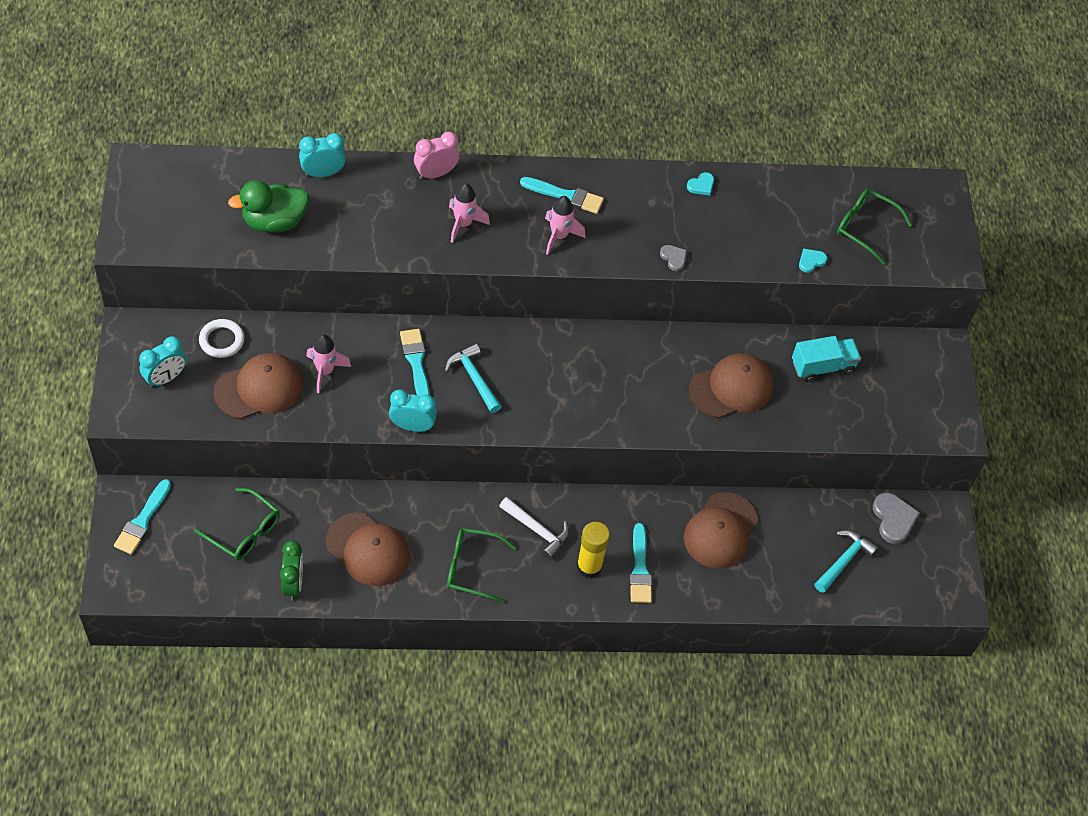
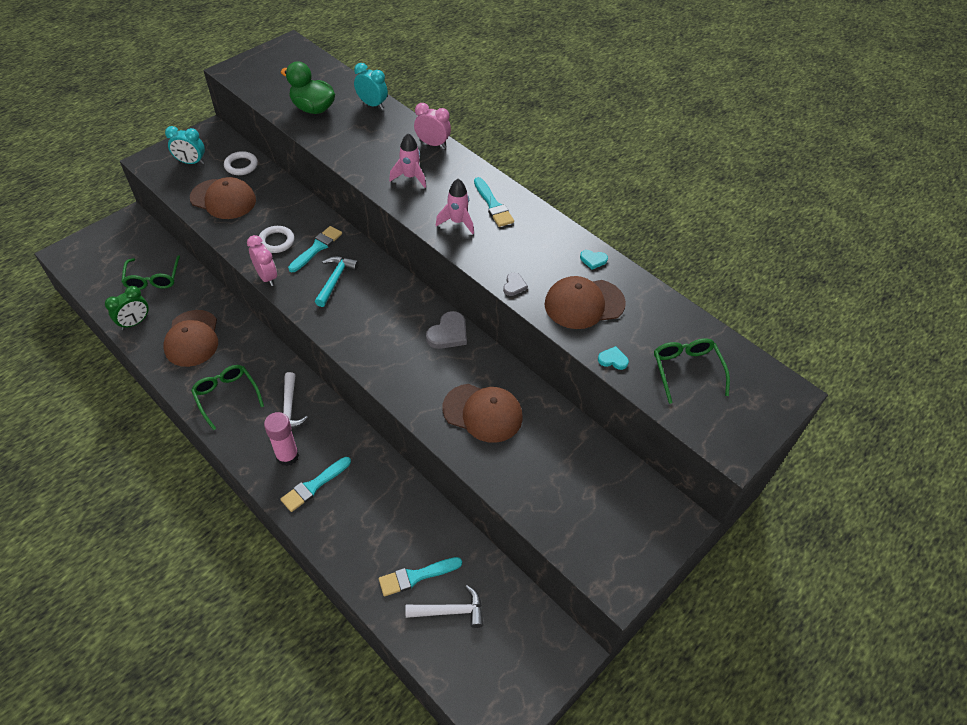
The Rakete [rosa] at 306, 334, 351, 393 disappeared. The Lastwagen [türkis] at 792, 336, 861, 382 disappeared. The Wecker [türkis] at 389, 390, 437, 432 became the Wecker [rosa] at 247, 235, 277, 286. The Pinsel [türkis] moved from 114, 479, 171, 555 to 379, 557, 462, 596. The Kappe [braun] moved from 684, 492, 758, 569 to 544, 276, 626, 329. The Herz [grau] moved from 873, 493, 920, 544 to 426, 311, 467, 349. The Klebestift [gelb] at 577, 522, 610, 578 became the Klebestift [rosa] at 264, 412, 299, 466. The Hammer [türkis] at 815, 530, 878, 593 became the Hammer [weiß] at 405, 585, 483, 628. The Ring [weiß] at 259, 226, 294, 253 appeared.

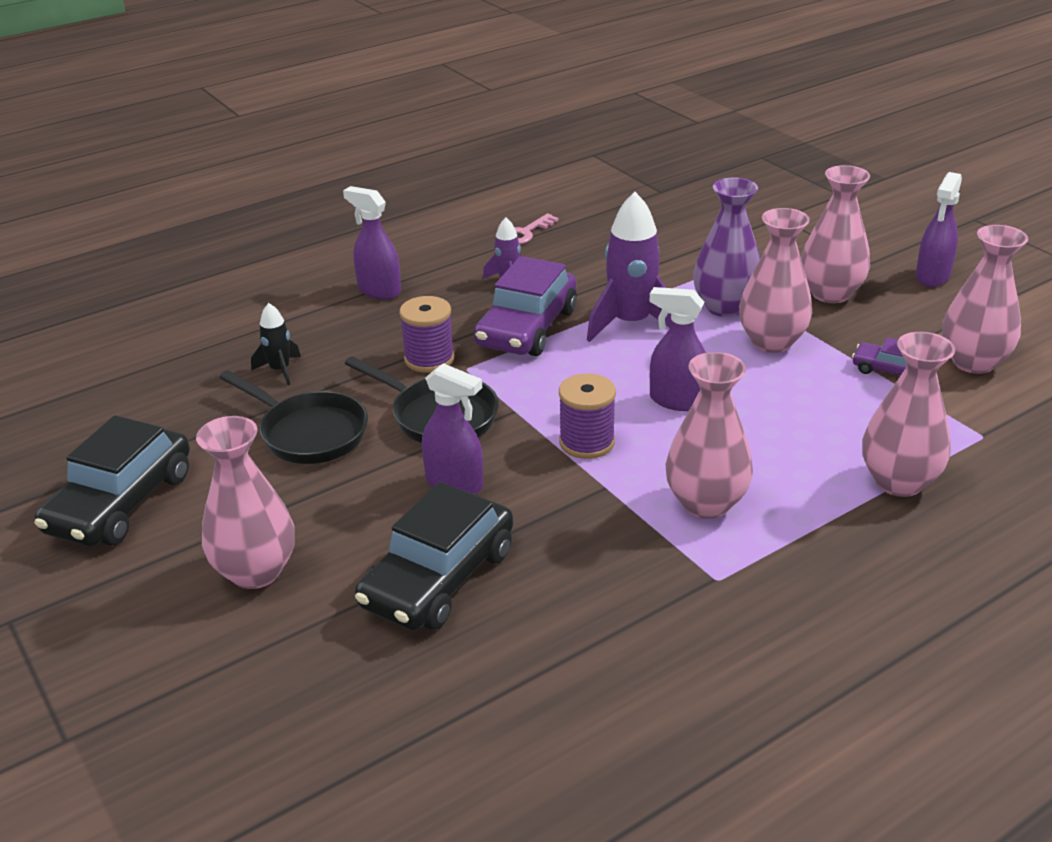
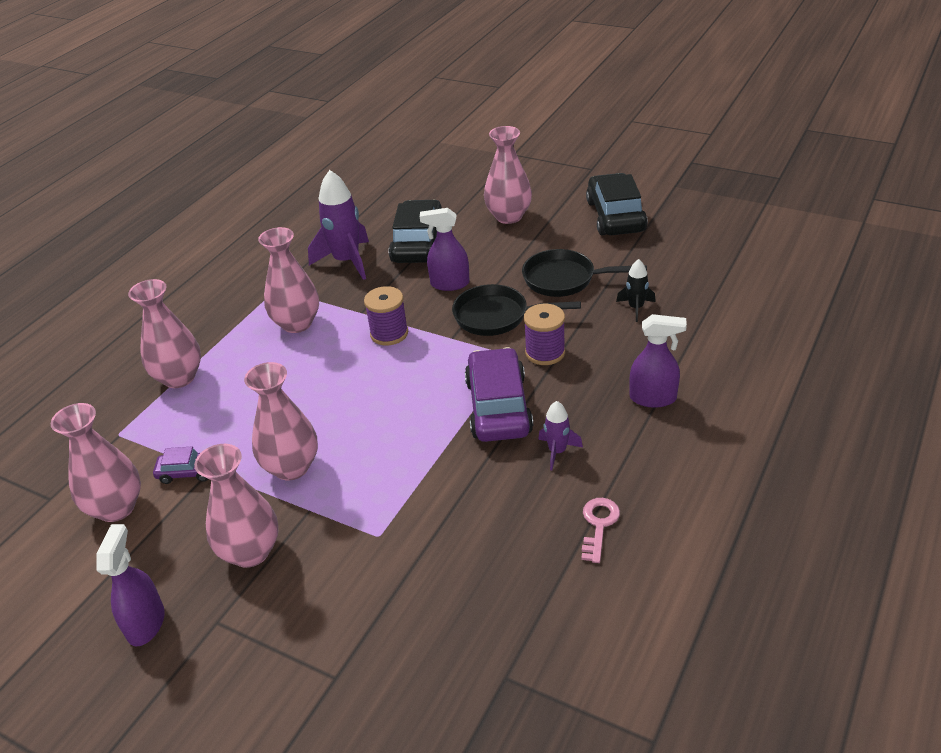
The Vase [lila] at 693, 178, 760, 317 disappeared. The Rakete [lila] moved from 587, 192, 672, 342 to 308, 170, 369, 280. The Sprühflasche [lila] at 649, 287, 706, 411 disappeared.

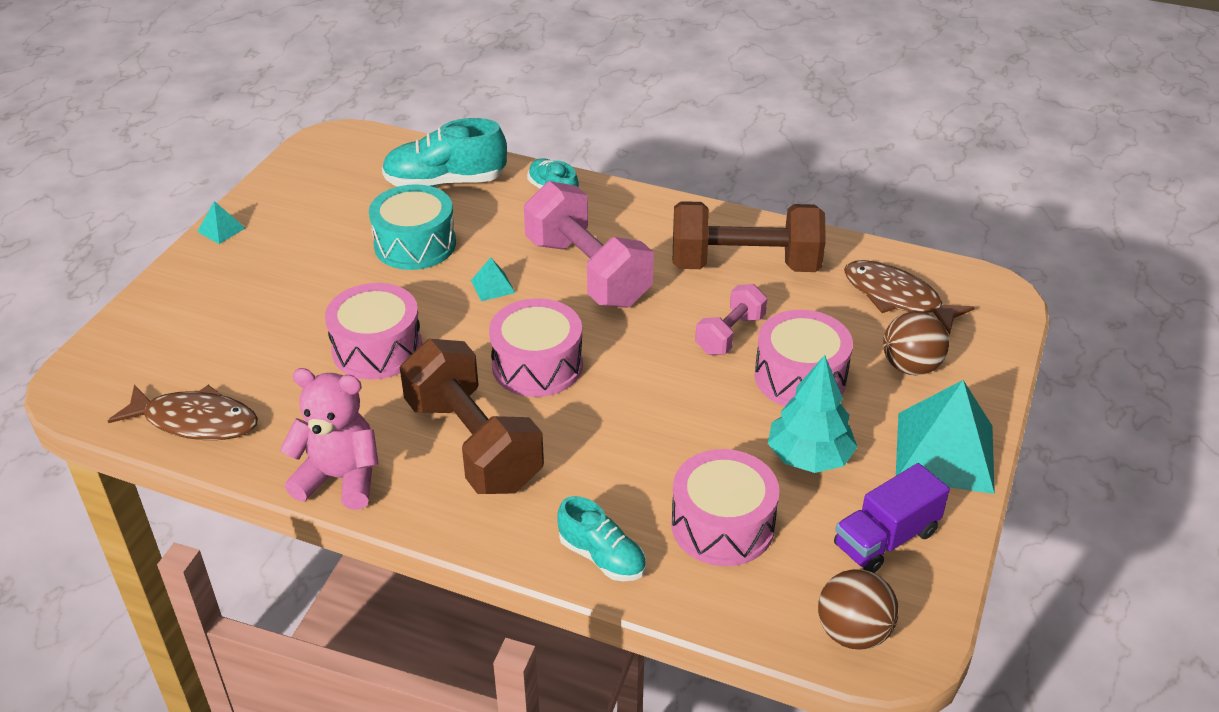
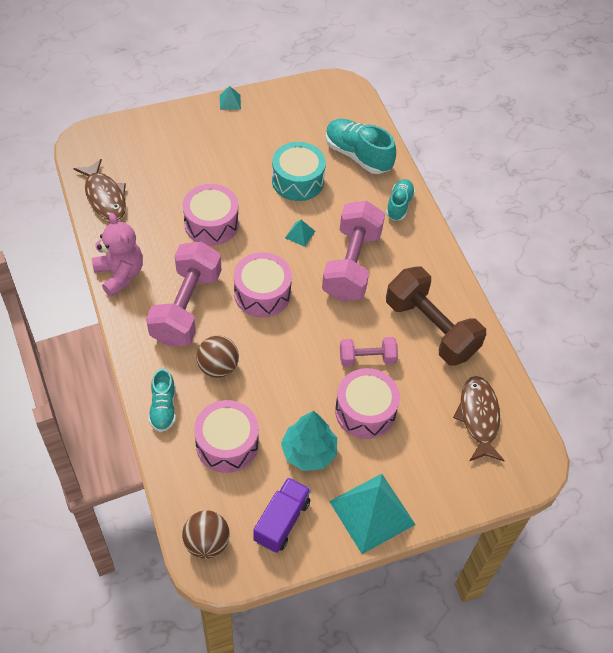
The Ball [braun] moved from 883, 311, 949, 375 to 196, 336, 239, 378. The Hantel [braun] at 400, 339, 544, 494 became the Hantel [rosa] at 146, 241, 221, 346. The Lastwagen [lila] at 834, 463, 950, 573 turned 105 degrees clockwise.

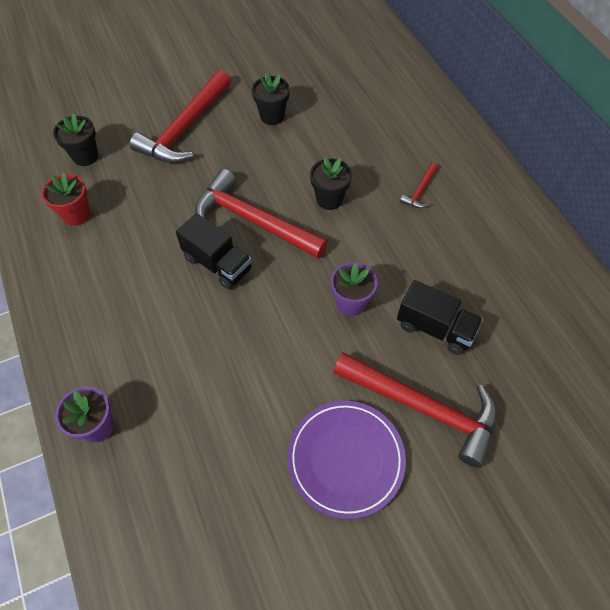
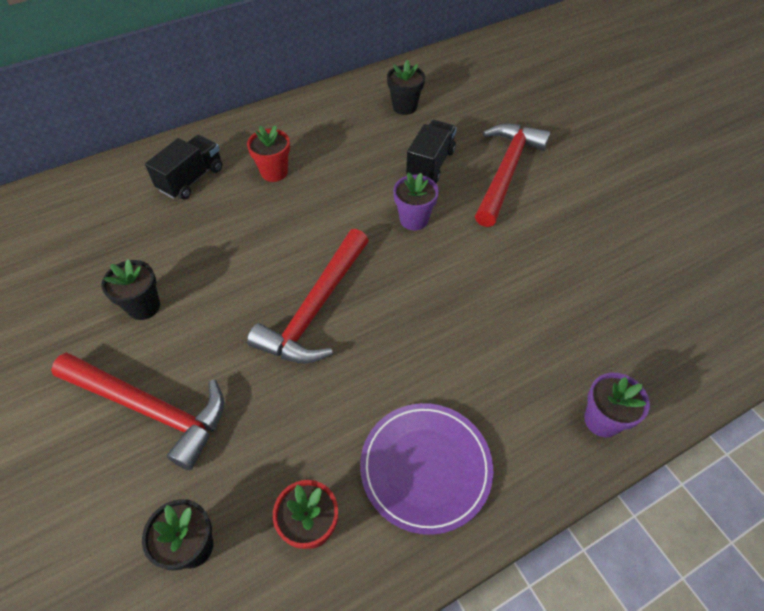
The Blumentopf [schwarz] moved from 310, 156, 352, 210 to 387, 60, 425, 115. The Hammer [rot] at 400, 163, 438, 208 was replaced by the Blumentopf [rot] at 247, 125, 290, 182. The Lastwagen [schwarz] moved from 176, 213, 252, 289 to 145, 135, 223, 200. The Teller [lila] moved from 288, 401, 406, 519 to 360, 403, 493, 535.

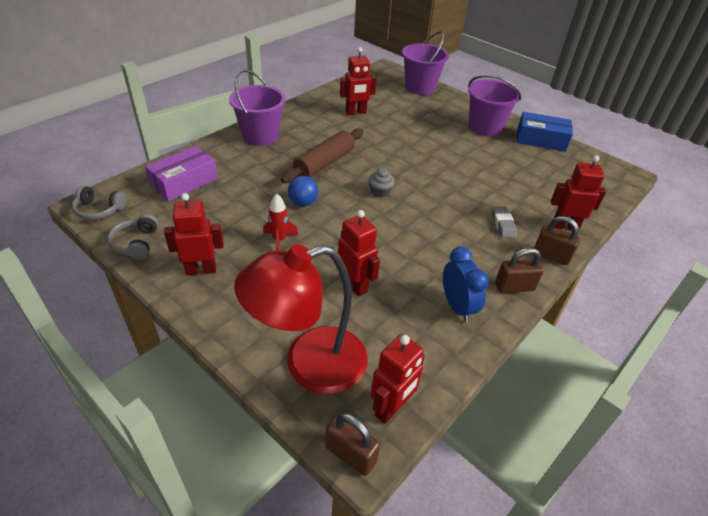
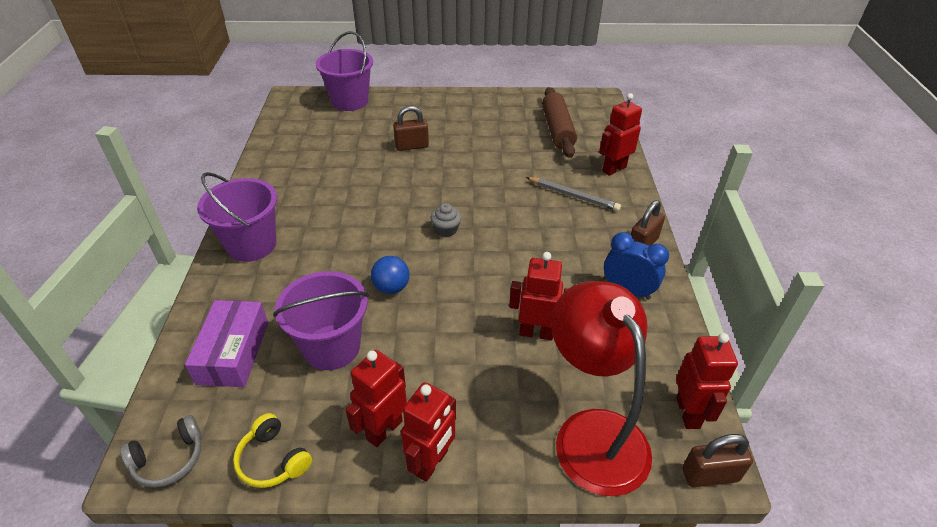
The Roboter [rot] moved from 340, 47, 377, 115 to 401, 382, 456, 482. The Eimer [lila] moved from 468, 75, 521, 136 to 273, 271, 369, 370. The Schachtel [blau] at 517, 112, 573, 152 disappeared. The Nudelholz [braun] moved from 281, 129, 364, 183 to 542, 87, 577, 158. The Rakete [rot] at 263, 194, 298, 251 disappeared. The Radiergummi [grau] at 492, 206, 517, 238 was replaced by the Bleistift [grau] at 526, 177, 621, 211. The Kopfhörer [grau] at 107, 214, 158, 260 became the Kopfhörer [gelb] at 233, 413, 312, 488. The Vorhängeschloss [braun] moved from 534, 216, 580, 265 to 393, 106, 429, 151. The Lampe [rot] at 234, 244, 368, 394 turned 135 degrees clockwise.

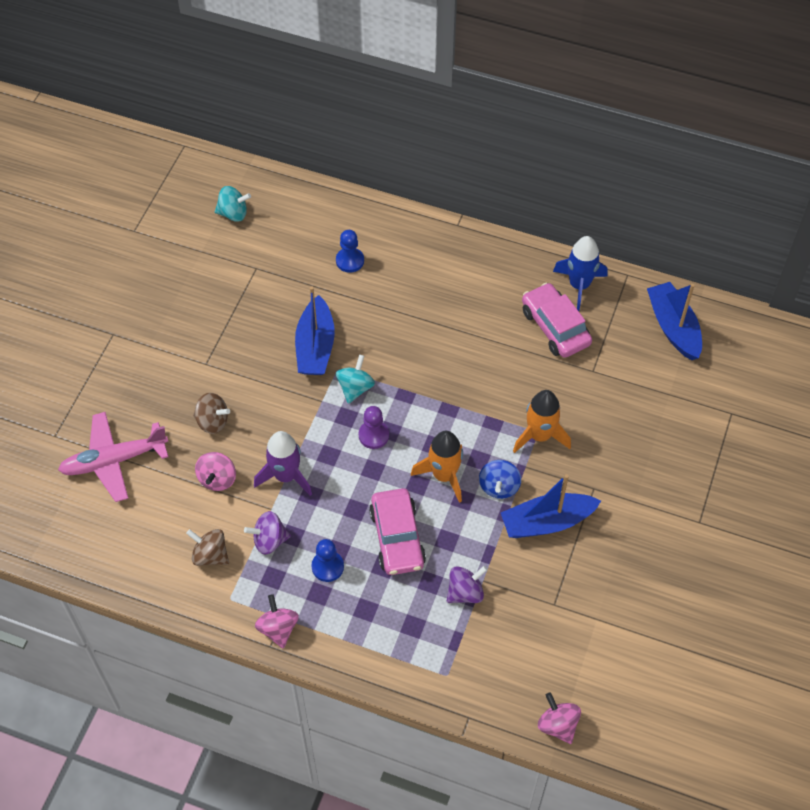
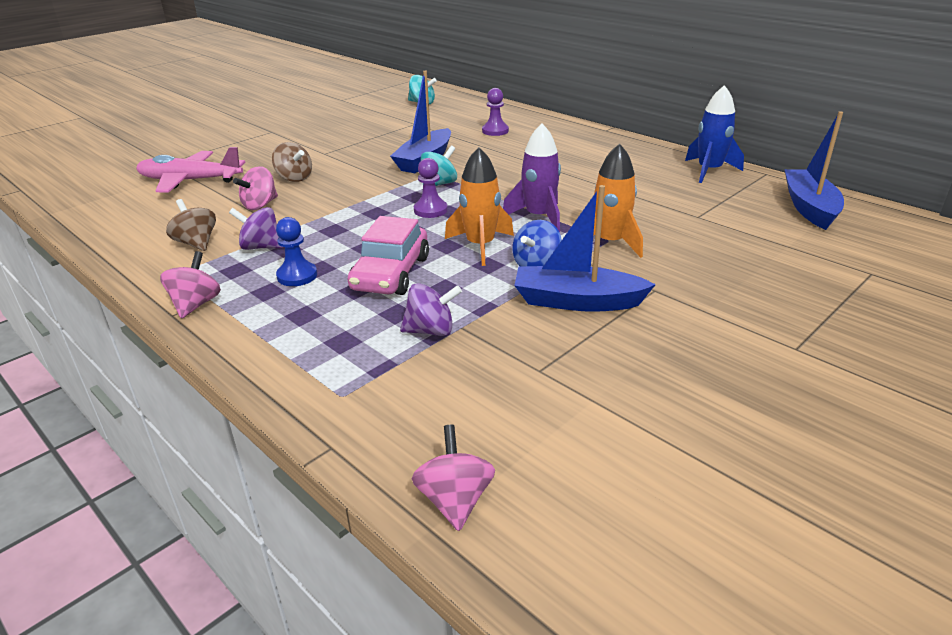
The Bauer [blau] at 336, 230, 364, 273 became the Bauer [lila] at 482, 88, 509, 136. The Auto [rosa] at 522, 283, 592, 358 disappeared. The Rakete [lila] moved from 254, 431, 312, 496 to 503, 124, 561, 232.

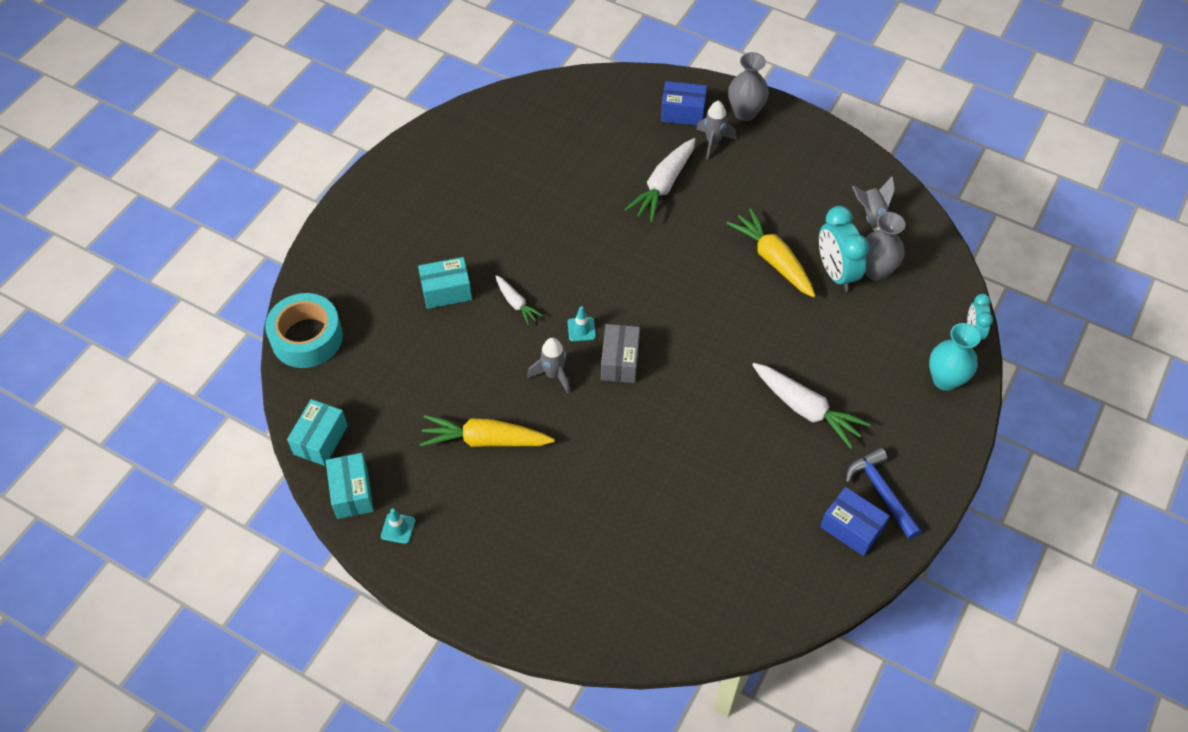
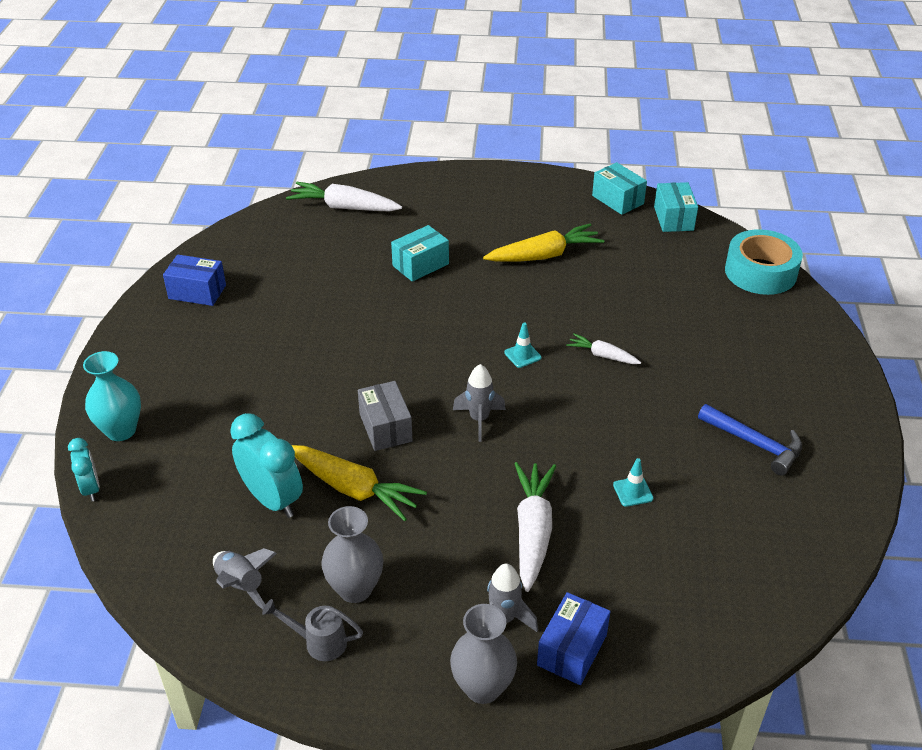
The Schachtel [blau] at 661, 81, 707, 126 turned 45 degrees counterclockwise. The Vase [grau] moved from 865, 212, 905, 281 to 321, 506, 383, 603. The Schachtel [türkis] moved from 418, 257, 472, 309 to 391, 225, 449, 282. The Schachtel [grau] moved from 601, 324, 640, 383 to 358, 381, 413, 451. The Rakete [grau] moved from 527, 338, 570, 394 to 453, 364, 506, 442. The Karotte [weiß] moved from 752, 363, 870, 449 to 286, 182, 402, 212. The Hammer [blau] moved from 845, 447, 922, 539 to 698, 404, 802, 475. The Leitkegel [türkis] moved from 381, 508, 415, 544 to 613, 458, 653, 507. The Gießkanne [grau] at 262, 599, 363, 661 appeared.

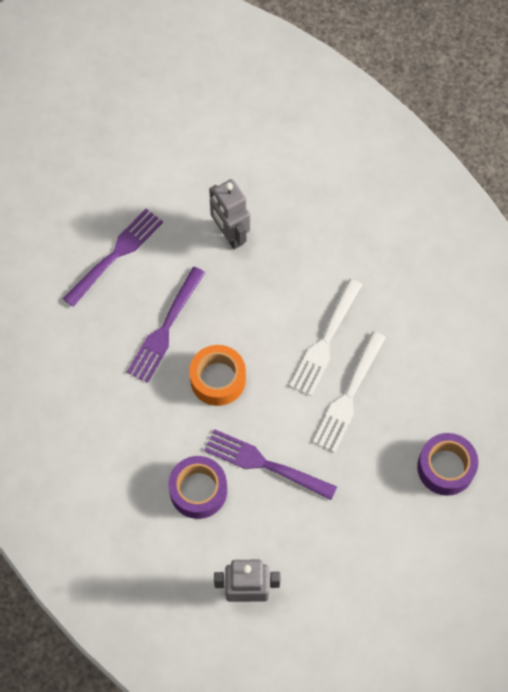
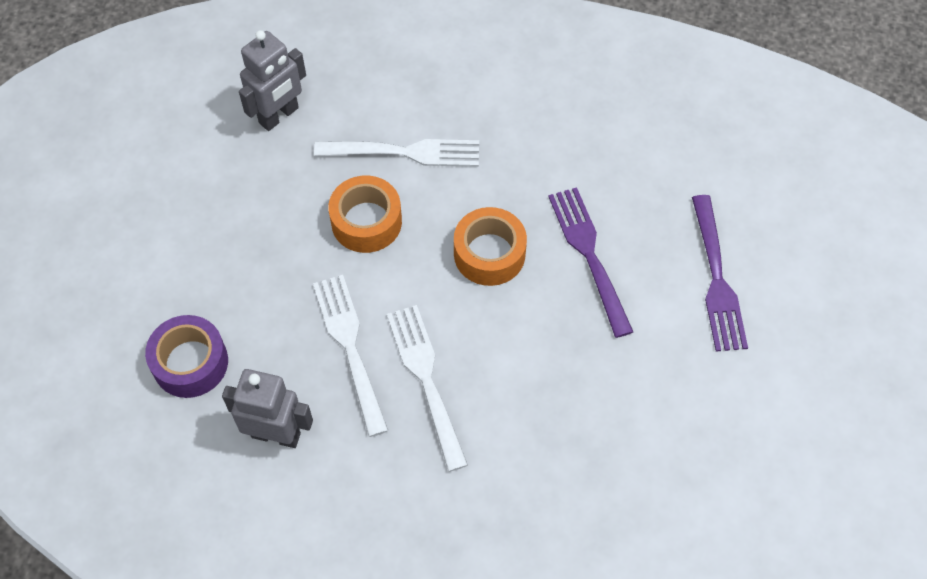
The Roboter [grau] moved from 209, 179, 250, 249 to 222, 369, 313, 448. The Gabel [lila] at 204, 429, 337, 500 was replaced by the Klebeband [orange] at 328, 175, 402, 253. The Klebeband [lila] at 168, 456, 227, 519 was replaced by the Gabel [weiß] at 314, 139, 479, 167.

